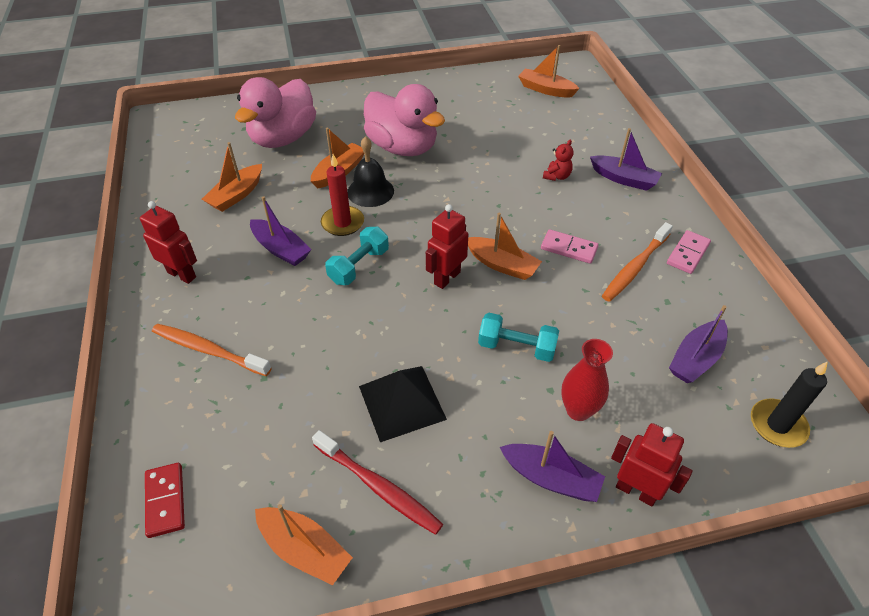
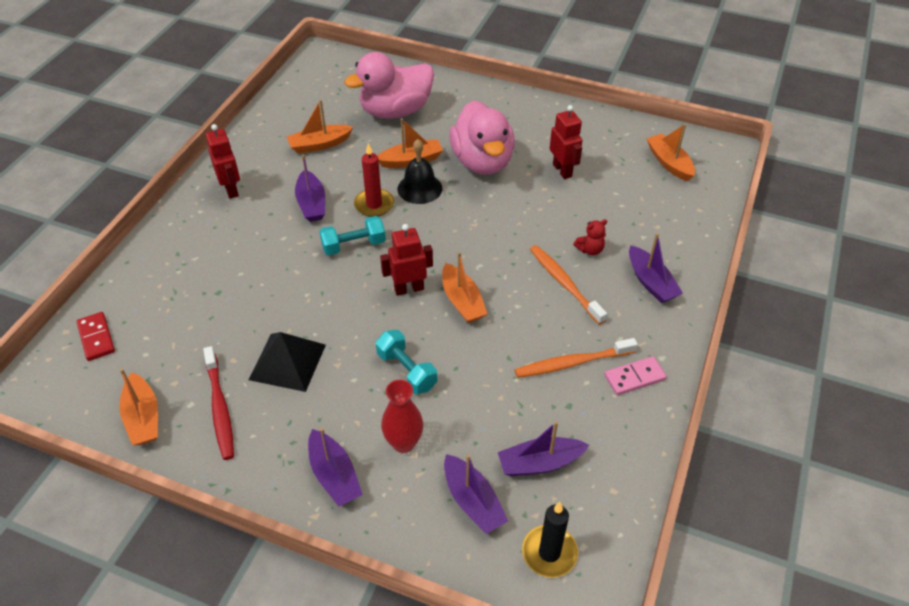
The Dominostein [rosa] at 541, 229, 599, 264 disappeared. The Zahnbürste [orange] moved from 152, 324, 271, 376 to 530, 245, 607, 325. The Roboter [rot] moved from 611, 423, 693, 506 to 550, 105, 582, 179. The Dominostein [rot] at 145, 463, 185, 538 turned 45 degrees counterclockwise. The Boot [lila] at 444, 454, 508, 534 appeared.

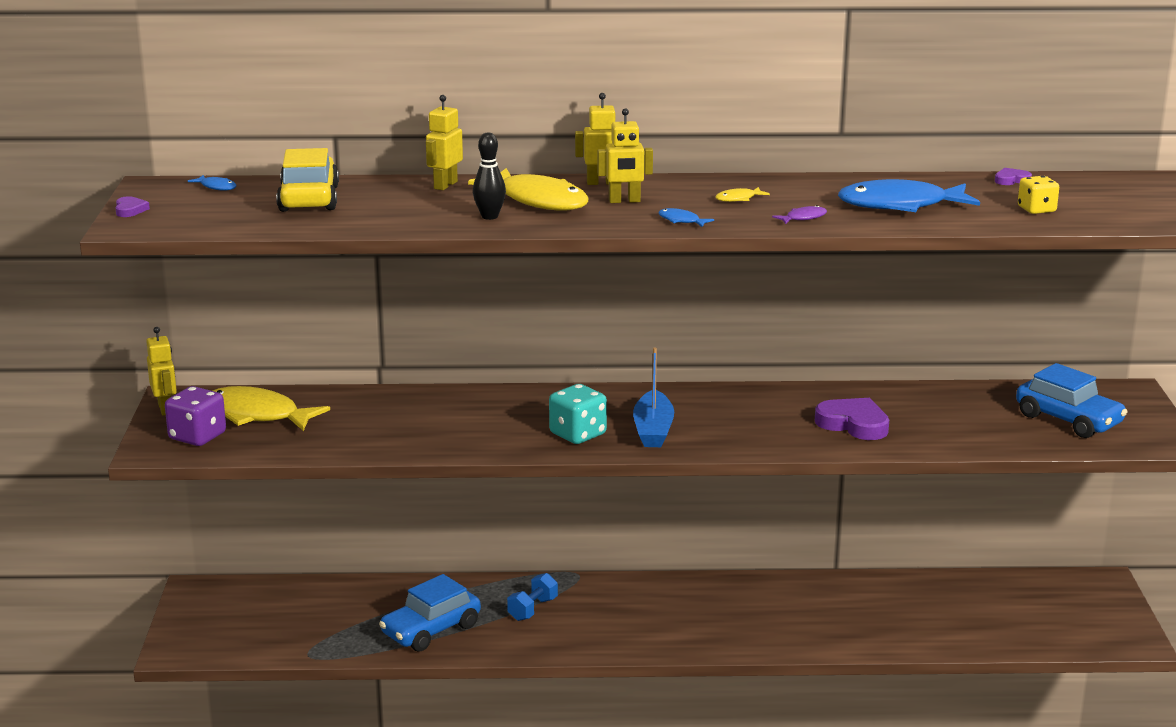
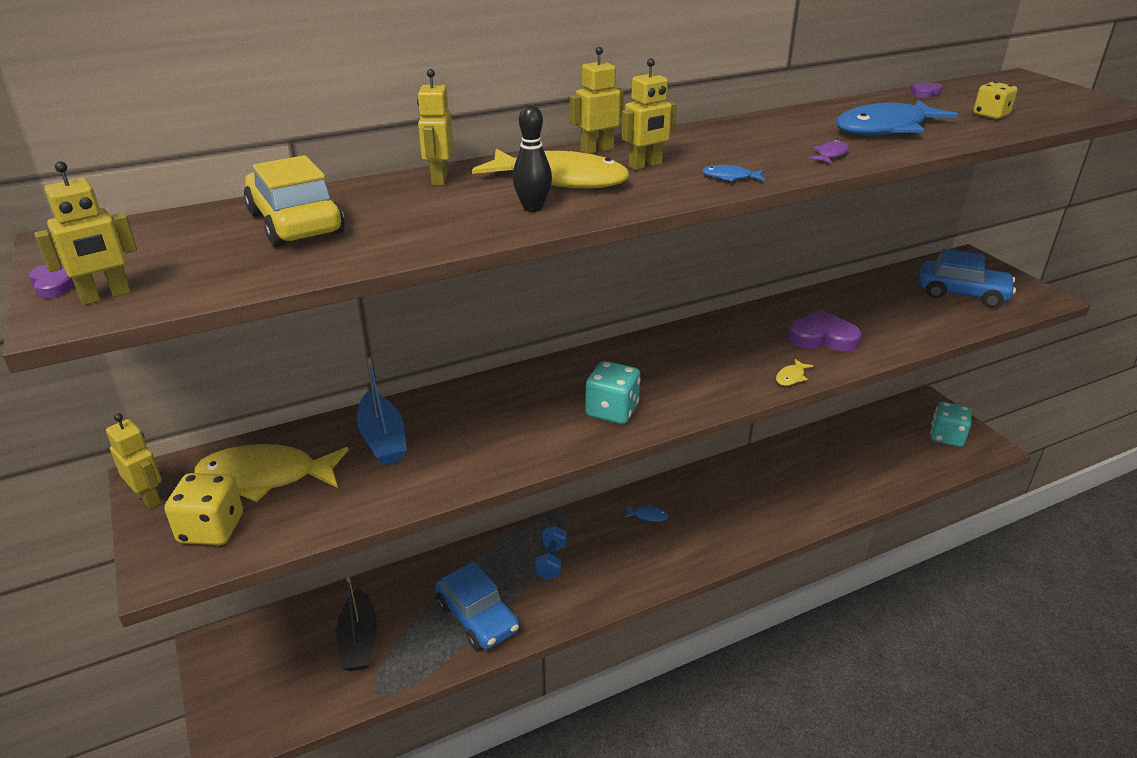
The Fisch [blau] moved from 188, 175, 236, 191 to 624, 505, 669, 522. The Fisch [gelb] moved from 715, 187, 770, 202 to 776, 359, 813, 386. The Boot [blau] moved from 633, 348, 674, 447 to 357, 357, 407, 465. The Spielwürfel [lila] at 165, 386, 226, 446 became the Spielwürfel [gelb] at 165, 473, 243, 545. The Auto [blau] at 379, 574, 481, 652 turned 60 degrees counterclockwise. The Roboter [gelb] at 34, 161, 137, 305 appeared. The Spielwürfel [türkis] at 931, 402, 972, 447 appeared. The Boot [schwarz] at 337, 576, 377, 671 appeared.

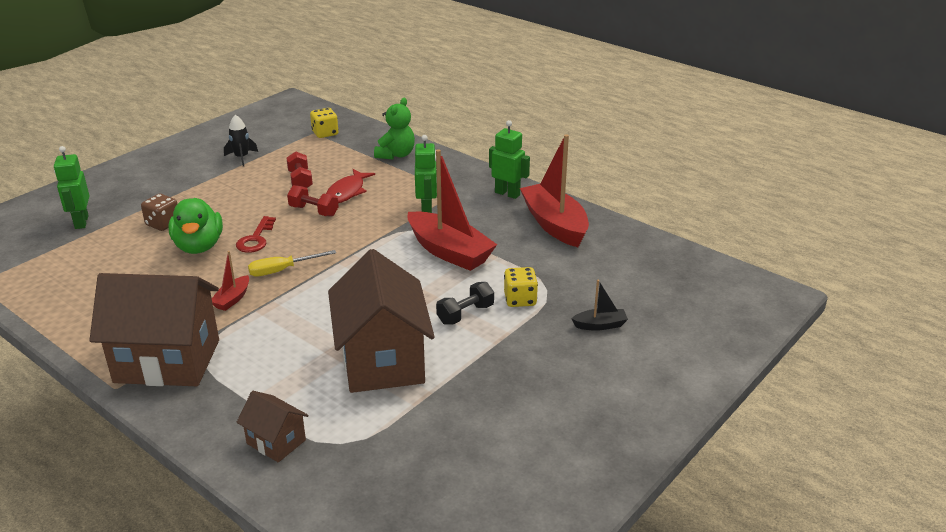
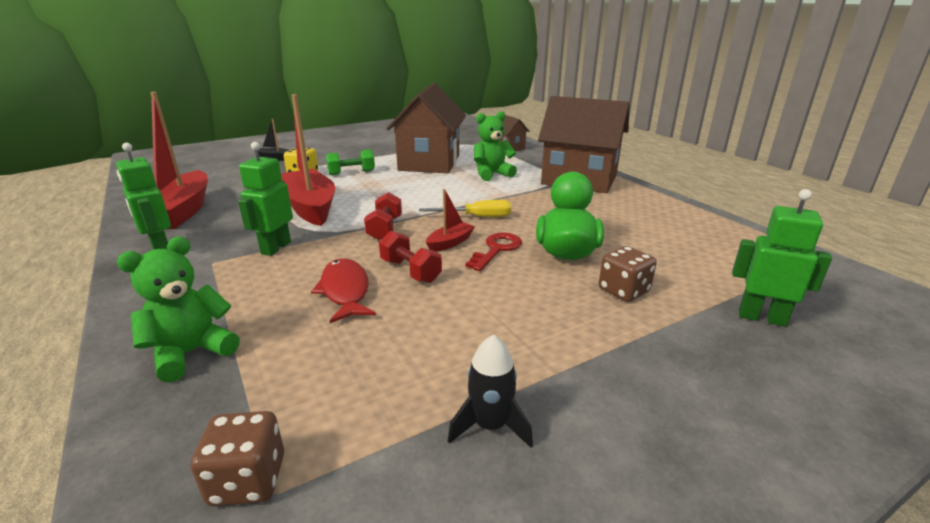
The Spielwürfel [gelb] at 310, 108, 338, 138 became the Spielwürfel [braun] at 191, 411, 284, 506. The Roboter [grün] at 54, 146, 89, 229 turned 75 degrees counterclockwise. The Hantel [rot] moved from 286, 152, 313, 188 to 364, 192, 402, 240. The Fisch [rot] at 326, 169, 375, 203 turned 60 degrees counterclockwise. The Boot [rot] moved from 212, 251, 249, 311 to 426, 189, 475, 252. The Hantel [schwarz] at 436, 282, 494, 325 became the Hantel [grün] at 326, 149, 375, 175. The Teddybär [grün] at 474, 111, 517, 181 appeared.

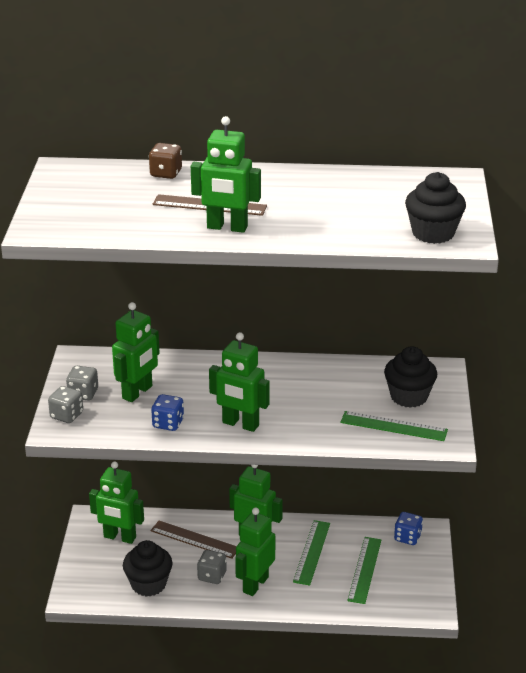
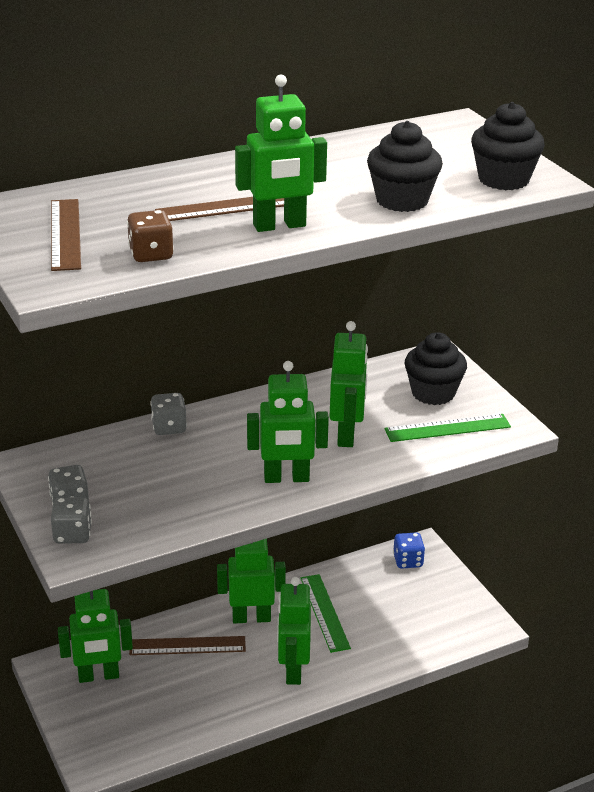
The Spielwürfel [braun] moved from 149, 143, 182, 179 to 127, 210, 174, 262. The Roboter [grün] moved from 112, 302, 160, 402 to 330, 321, 368, 447. The Spielwürfel [blau] at 151, 394, 184, 431 disappeared. The Lineal [grün] at 347, 537, 381, 604 disappeared. The Muffin [schwarz] moved from 123, 540, 173, 597 to 367, 121, 443, 212. The Spielwürfel [grau] moved from 197, 550, 227, 584 to 150, 393, 187, 435. The Lineal [braun] at 51, 199, 81, 271 appeared.

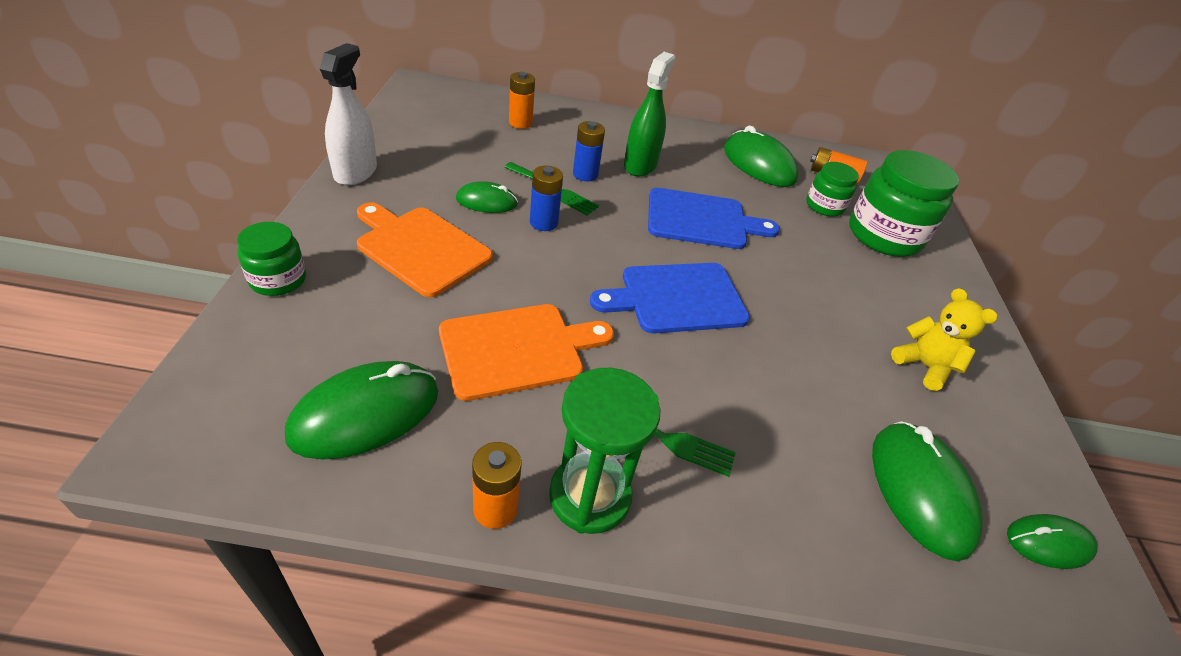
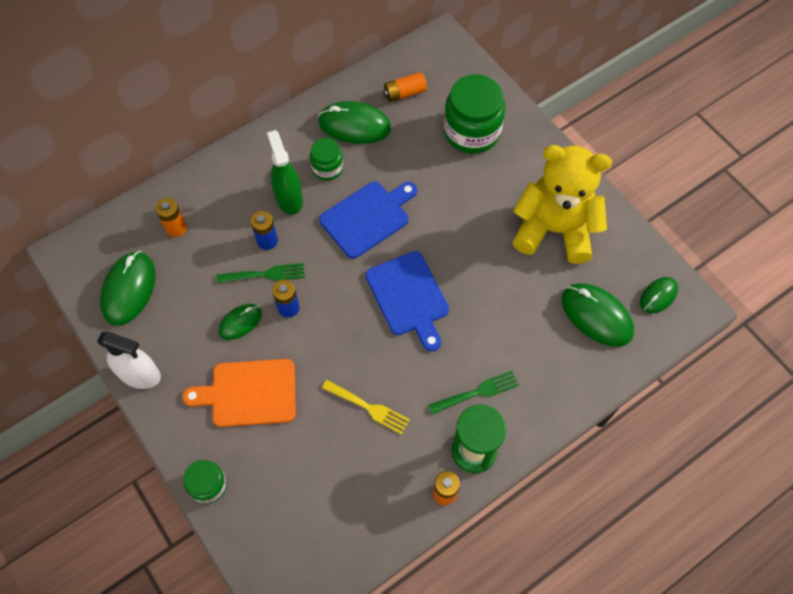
The Sprühflasche [weiß] at 320, 43, 377, 185 turned 135 degrees clockwise. The Einmachglas [grün] moved from 806, 162, 859, 217 to 310, 138, 344, 181. The Schneidebrett [blau] at 590, 263, 750, 333 turned 60 degrees counterclockwise. The Teddybär [gelb] at 891, 288, 998, 391 changed to 2.13 times the size. The Schneidebrett [orange] at 439, 304, 614, 401 was replaced by the Gabel [gelb] at 322, 380, 410, 434. The Computermaus [grün] moved from 285, 361, 438, 459 to 100, 251, 156, 326.

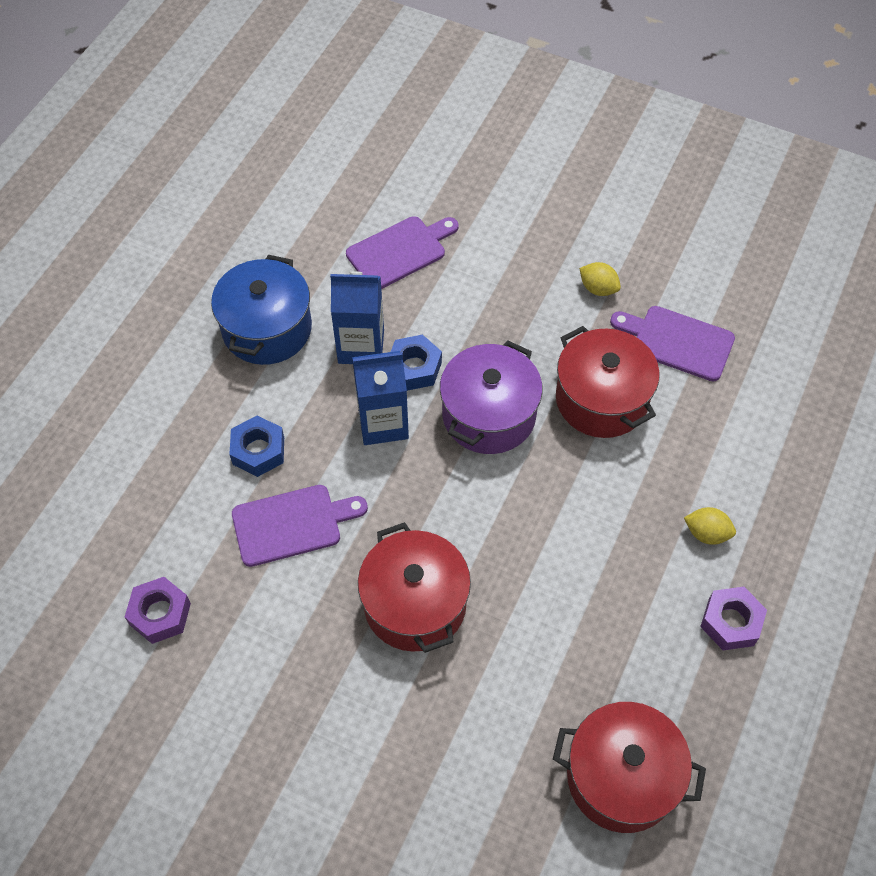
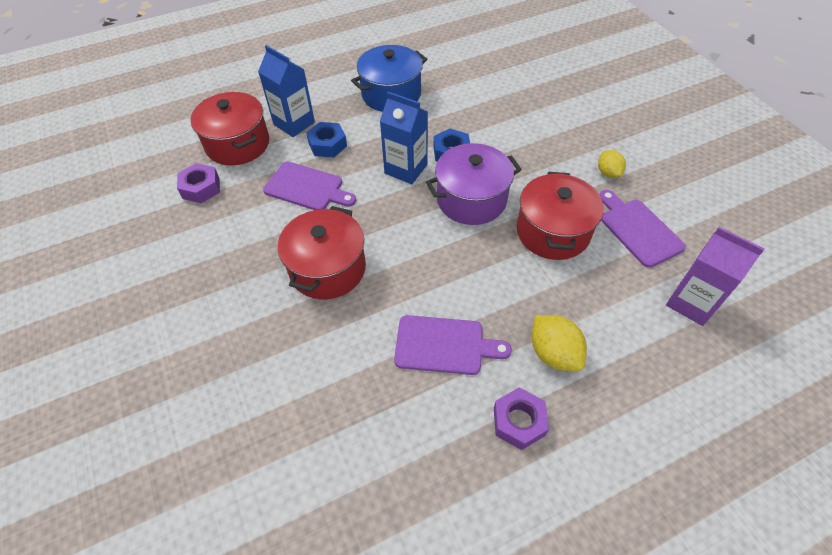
The Schneidebrett [lila] moved from 346, 216, 458, 289 to 394, 315, 512, 375. The Getränkekarton [blau] moved from 330, 271, 384, 364 to 258, 45, 315, 137. The Zitrone [gelb] at 684, 507, 736, 545 changed to 1.53 times the size. The Kochtopf [rot] moved from 553, 702, 706, 833 to 190, 92, 269, 165. The Getränkekarton [lila] at 666, 227, 764, 326 appeared.

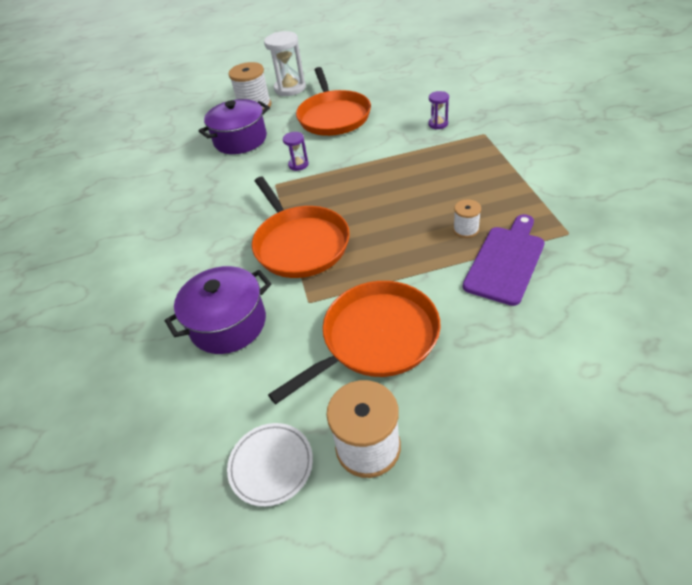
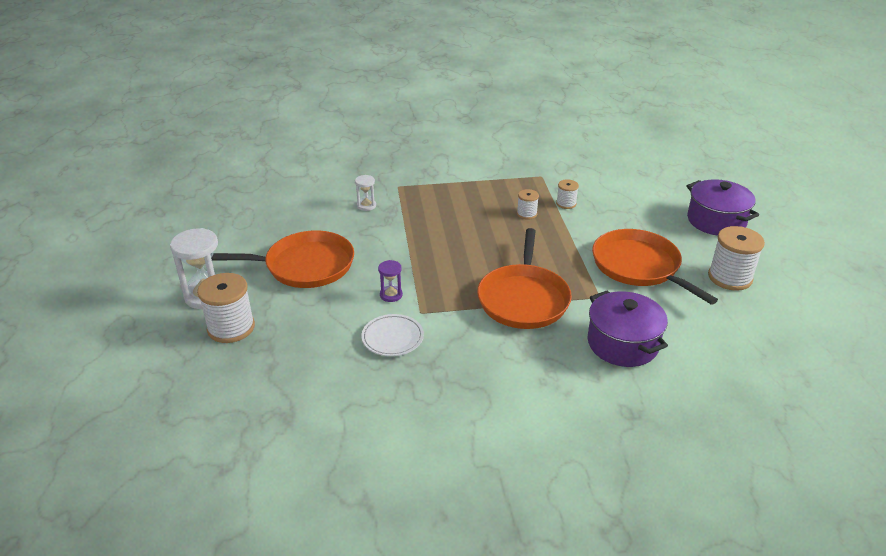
The Sanduhr [lila] at 428, 91, 449, 129 became the Sanduhr [weiß] at 355, 175, 376, 211. The Kochtopf [lila] moved from 199, 99, 270, 154 to 687, 179, 759, 236. The Pfanne [orange] at 252, 177, 350, 278 turned 120 degrees clockwise. The Schneidebrett [lila] at 463, 214, 545, 306 was replaced by the Garnrolle [weiß] at 556, 179, 579, 209. The Teller [weiß] moved from 227, 423, 313, 507 to 361, 314, 424, 356.

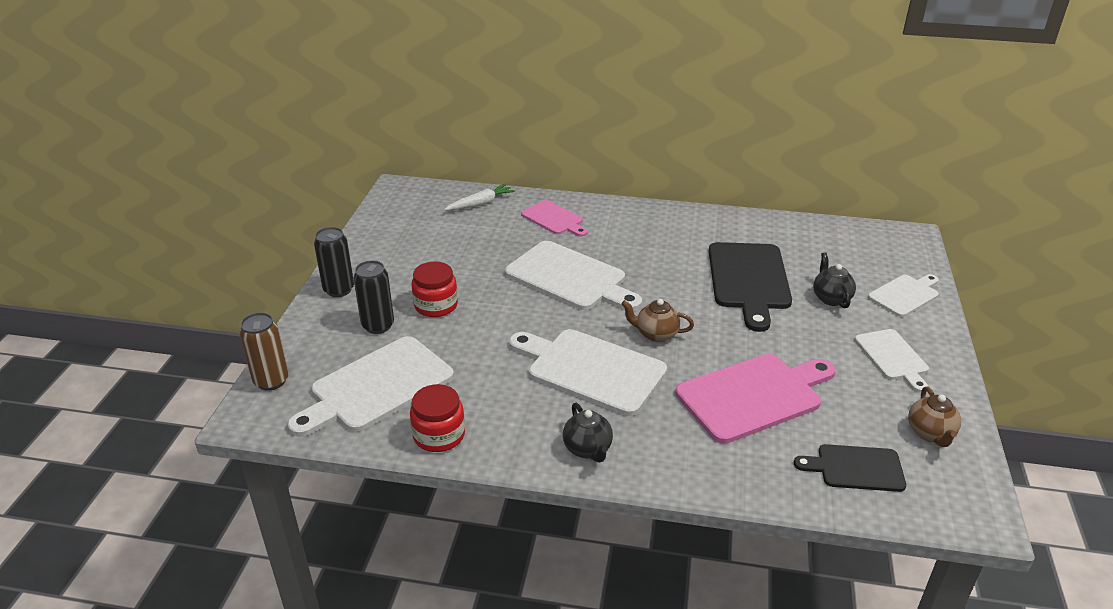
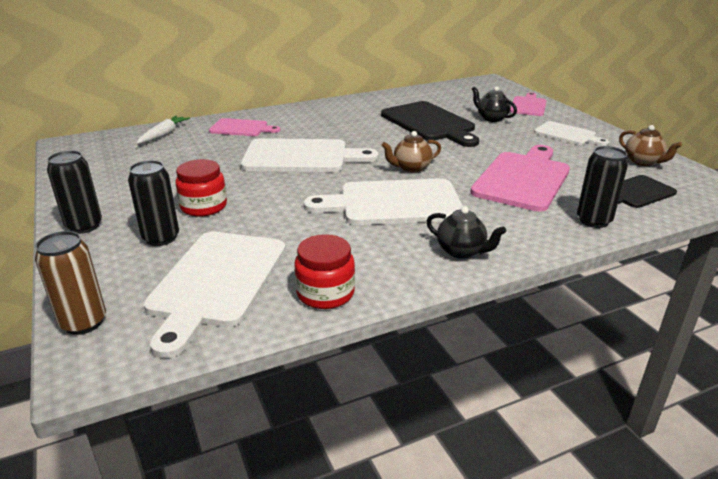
The Schneidebrett [weiß] at 868, 274, 939, 317 became the Schneidebrett [rosa] at 510, 92, 547, 116. The Dose [schwarz] at 577, 146, 628, 228 appeared.

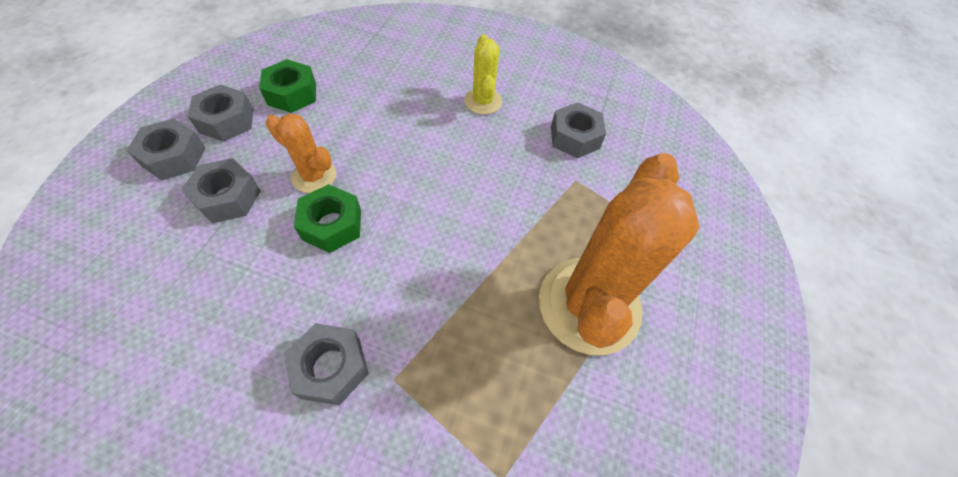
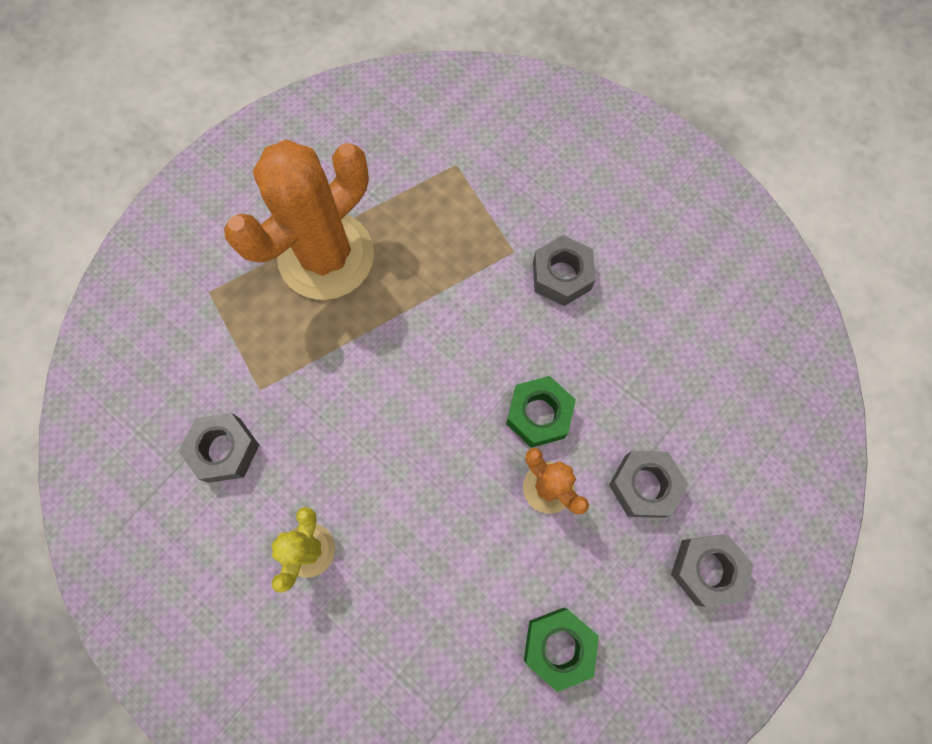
The Sechskantmutter [grau] at 187, 85, 254, 142 disappeared.

